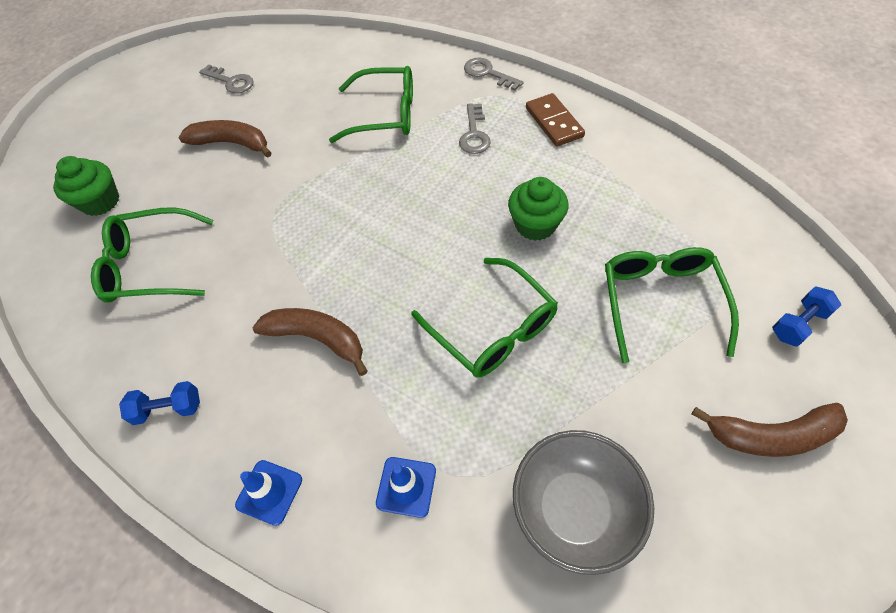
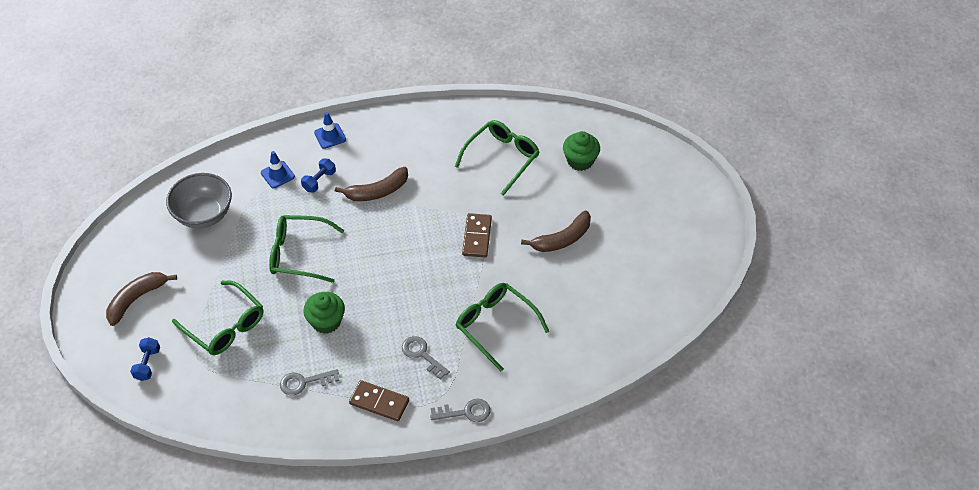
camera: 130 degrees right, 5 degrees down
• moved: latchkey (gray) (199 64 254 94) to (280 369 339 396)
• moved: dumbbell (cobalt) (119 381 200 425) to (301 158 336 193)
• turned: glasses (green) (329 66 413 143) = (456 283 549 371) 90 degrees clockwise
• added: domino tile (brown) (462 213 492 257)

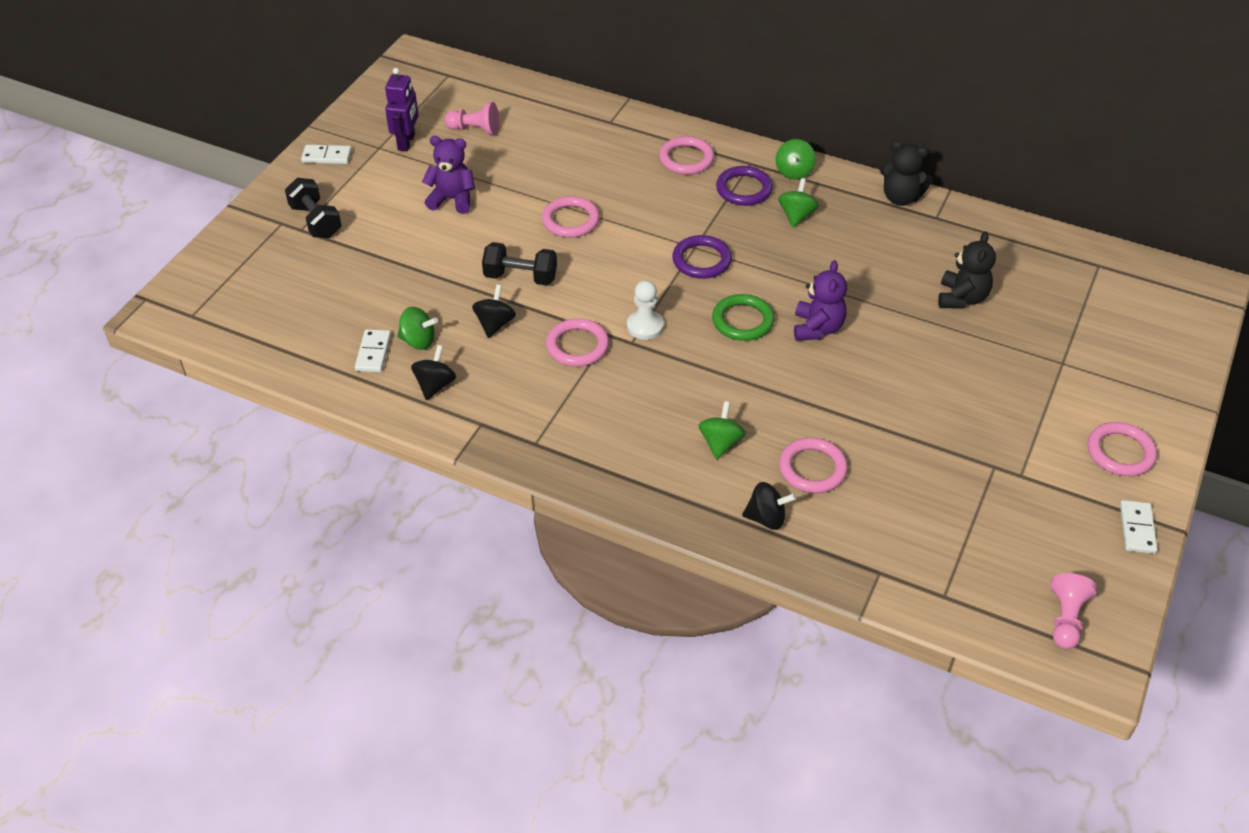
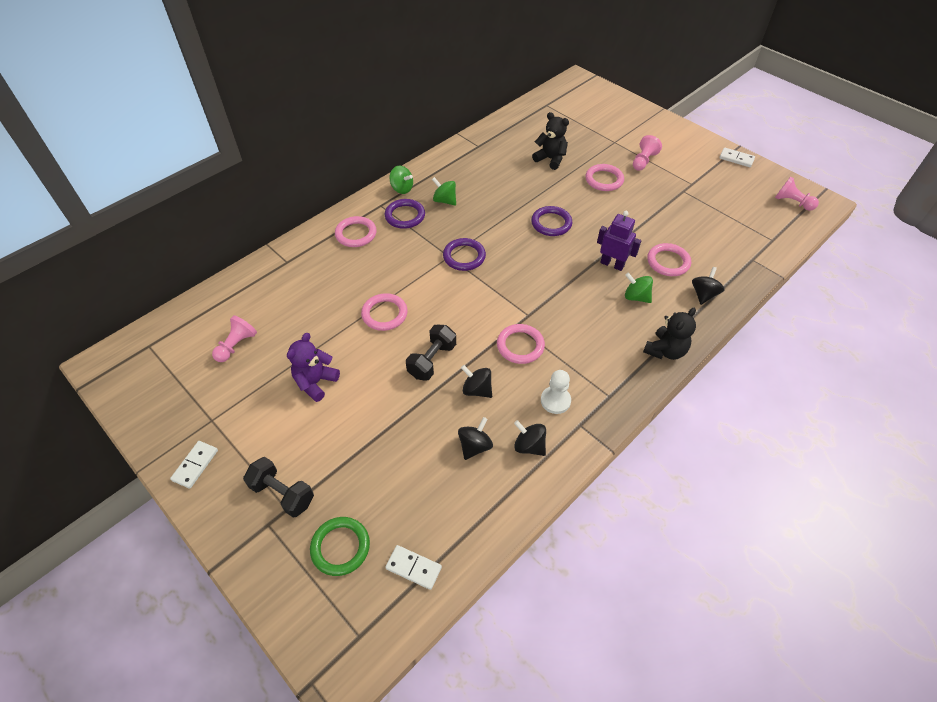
camera: 70 degrees left, 5 degrees up
• turned: dumbbell (black) (285 178 342 238) = (243 457 314 518) 45 degrees clockwise
• moved: torus (green) (712 294 774 341) to (310 517 370 576)
• moved: domino tile (pure white) (355 329 391 372) to (385 545 442 590)
• recoloured: toy top (green) (397 307 438 350) to toy top (black) (458 417 493 460)
• replaced: teddy bear (purple) (794 260 847 341) to torus (purple) (531 206 572 236)
• moved: pawn (pure white) (627 280 664 340) to (541 370 571 414)
• moved: torus (rose-pink) (1088 422 1157 476) to (585 164 624 191)
• moved: toy robot (purple) (385 68 419 151) to (597 211 641 271)
• added: pawn (rose-pink) (633 135 662 171)
• moved: teddy bear (black) (880 141 933 206) to (643 308 696 360)

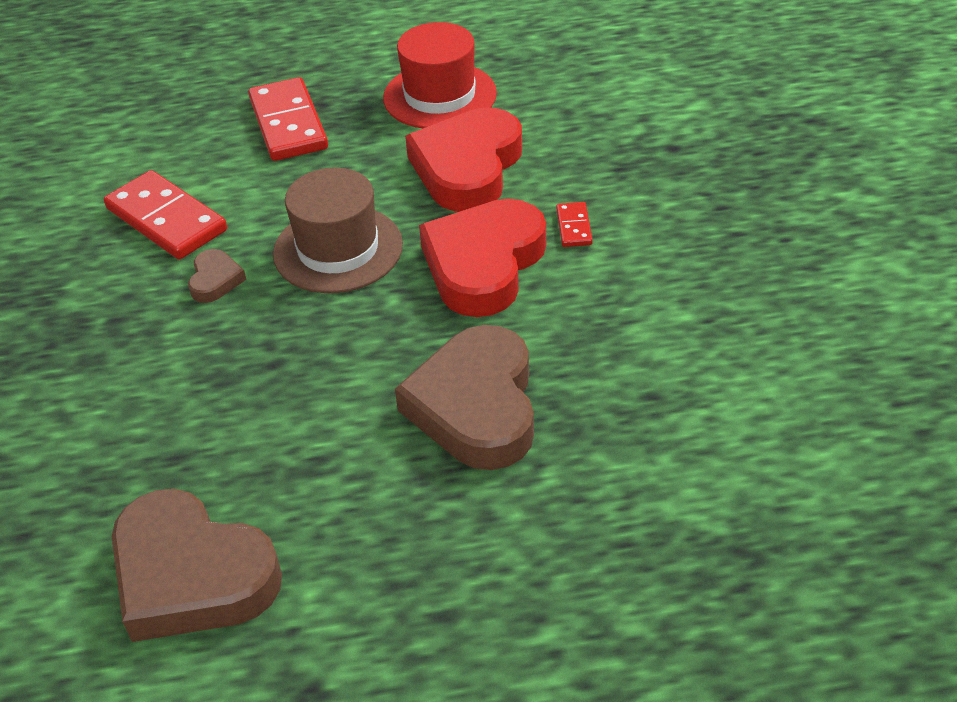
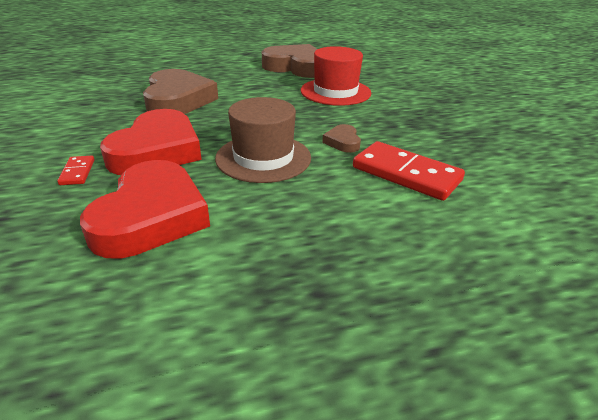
camera: 170 degrees right, 10 degrees down
• moved: tall hat (scarlet) (383 22 497 128) to (301 46 371 106)
• removed: domino tile (scarlet) (248 77 328 161)

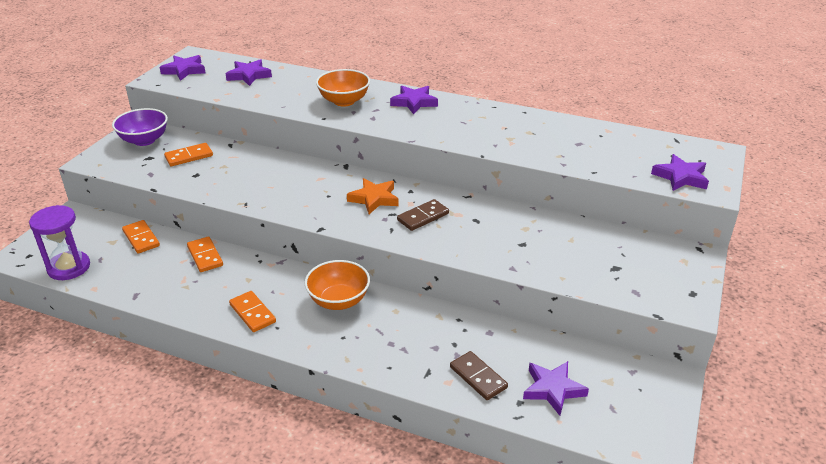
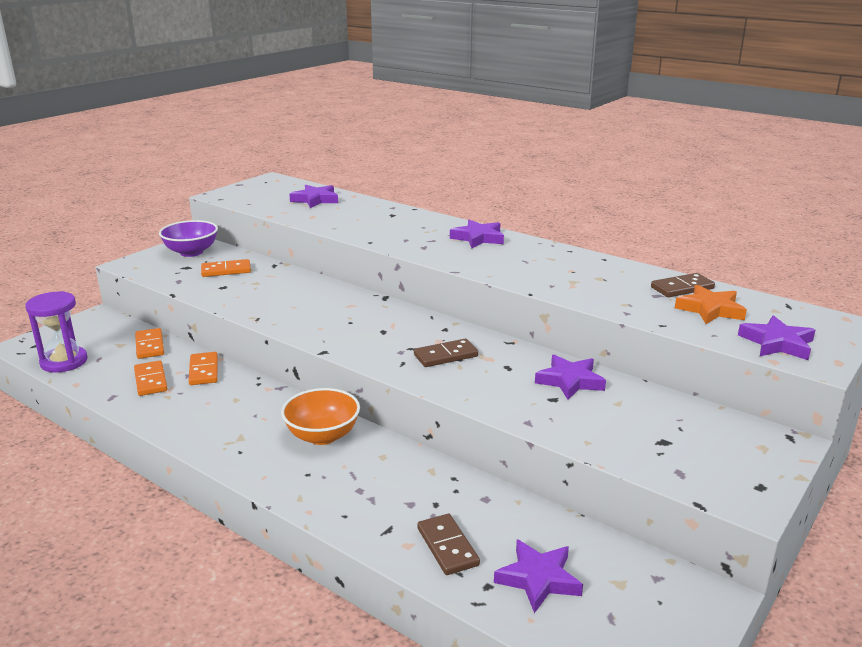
camera: 15 degrees right, 10 degrees down
• moved: domino tile (orange-coloured) (229 291 276 332) to (134 360 168 396)
• moved: star (purple) (160 55 205 81) to (535 355 606 400)
• added: domino tile (brown) (651 273 715 297)
• moved: star (orange-coloured) (347 178 399 214) to (675 285 747 324)
• removed: bowl (orange-coloured) (316 69 370 107)

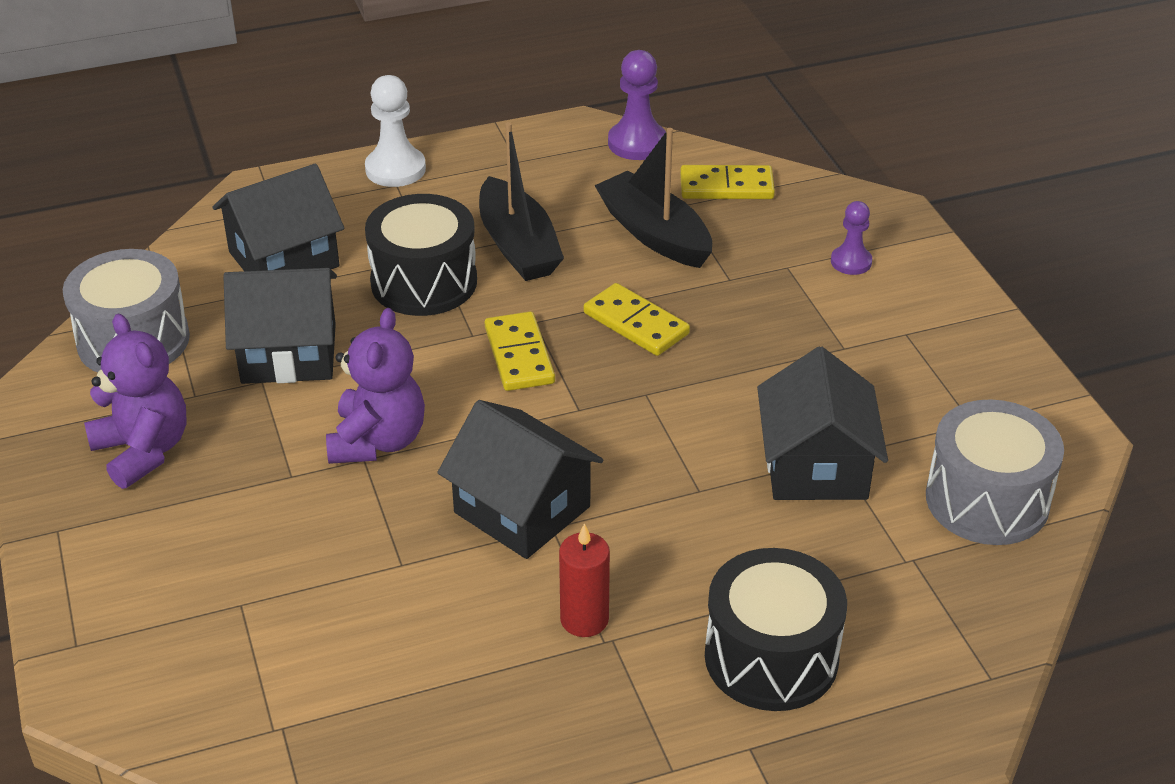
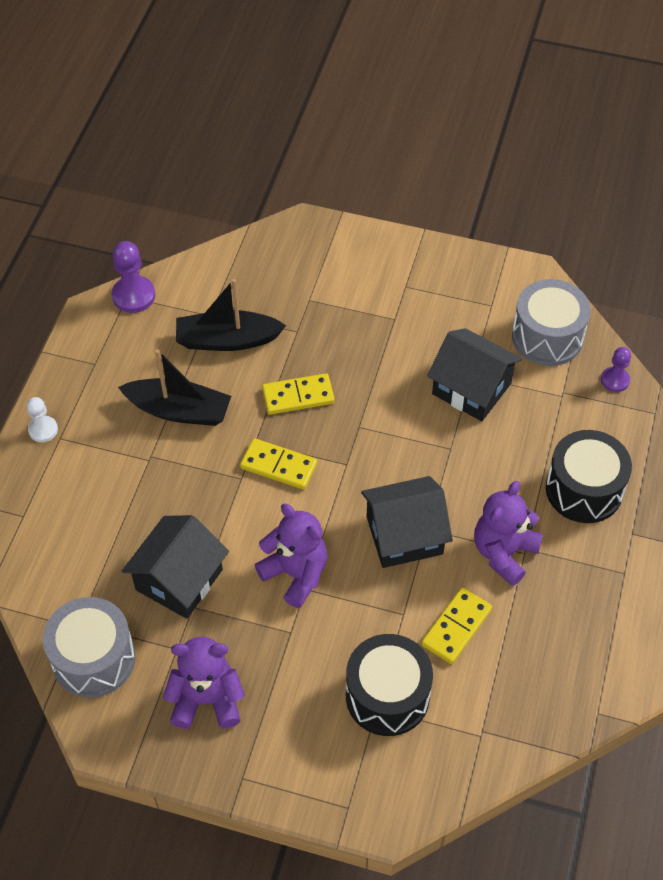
camera: 55 degrees left, 15 degrees up
• resized: pawn (pure white) (365 75 426 187) = (27 397 58 442) x0.63
• moved: toy drum (black) (365 194 477 316) to (346 634 433 736)
• moved: domino tile (golden) (680 165 775 199) to (421 587 492 664)
• replaced: pillar candle (scarlet) (559 523 610 637) to teddy bear (purple) (474 481 543 586)
• moved: pawn (purple) (831 201 872 275) to (601 347 631 392)
• removed: toy house (black) (213 164 344 271)

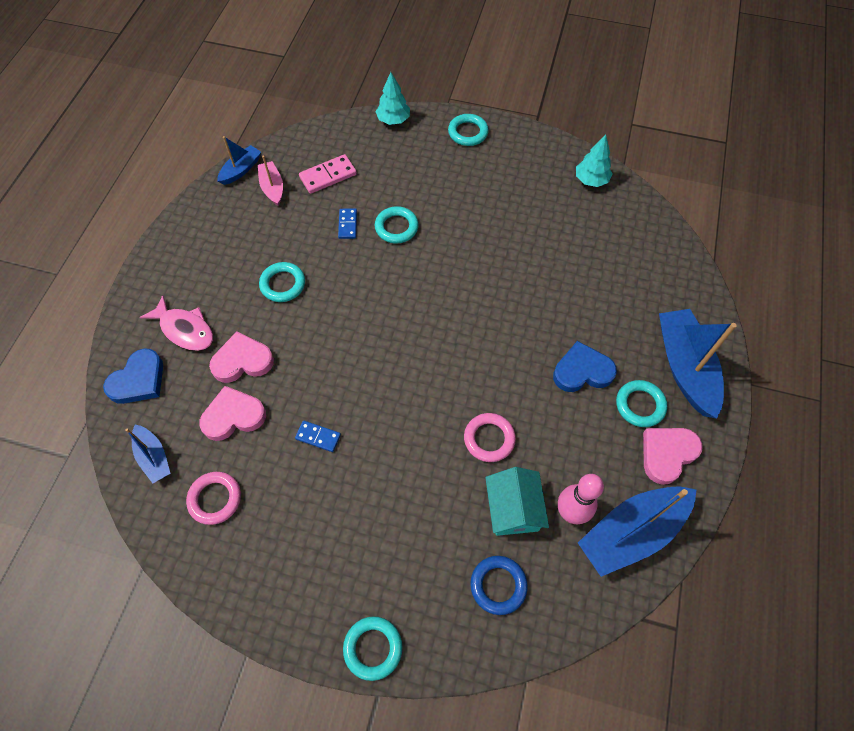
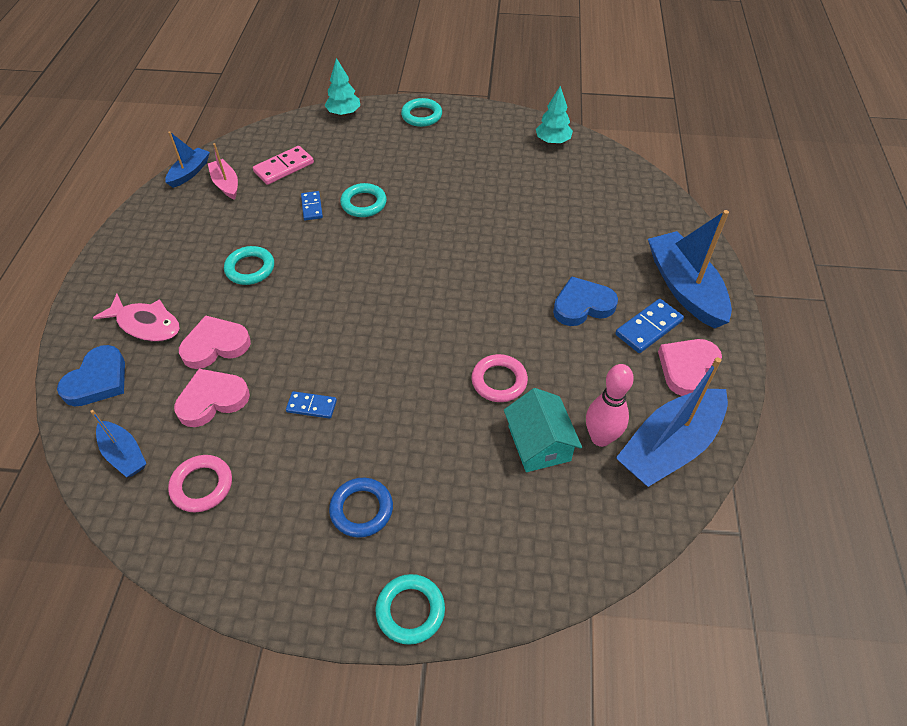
camera: 10 degrees left, 10 degrees down
• moved: torus (cobalt) (470 556 528 615) to (329 478 393 538)
• replaced: torus (aqua) (616 380 667 427) to domino tile (cobalt) (615 299 684 353)

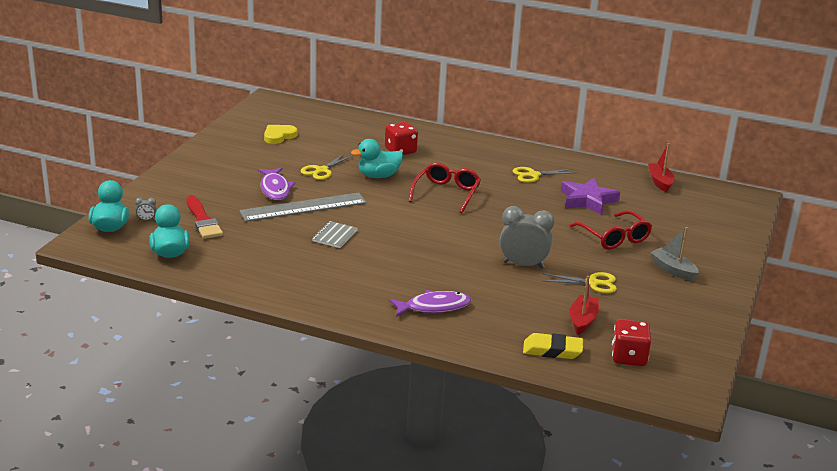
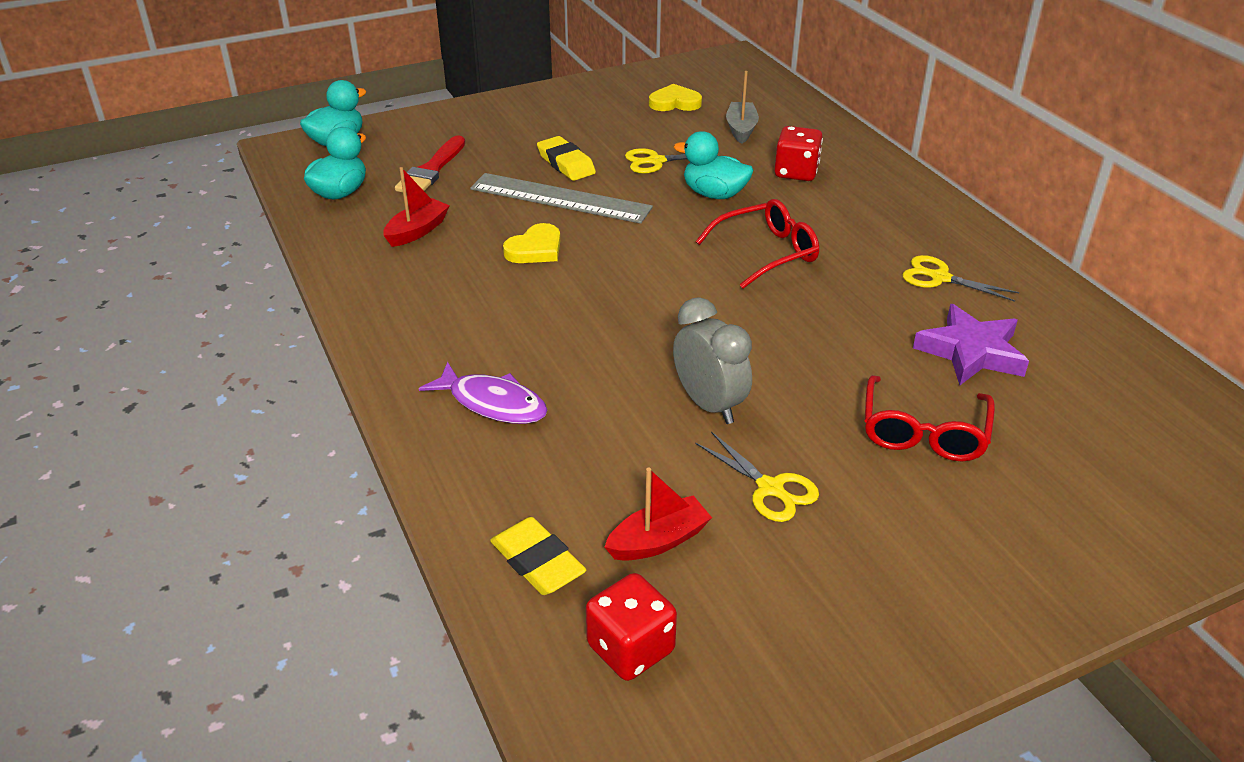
camera: 45 degrees right, 10 degrees up
• moved: sailboat (scarlet) (648 143 674 192) to (383 167 450 247)
• replaced: exercise book (gray) (312 221 358 248) to heart (golden) (503 223 560 263)
• replaced: fish (purple) (258 167 295 200) to eraser (golden) (537 136 596 181)
• moved: sailboat (gray) (650 227 699 281) to (726 71 759 144)
• removed: bedside clock (gray) (135 198 157 221)

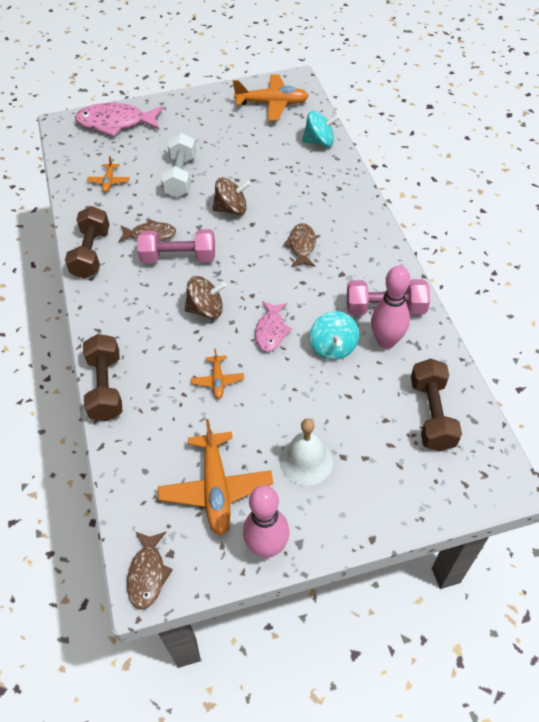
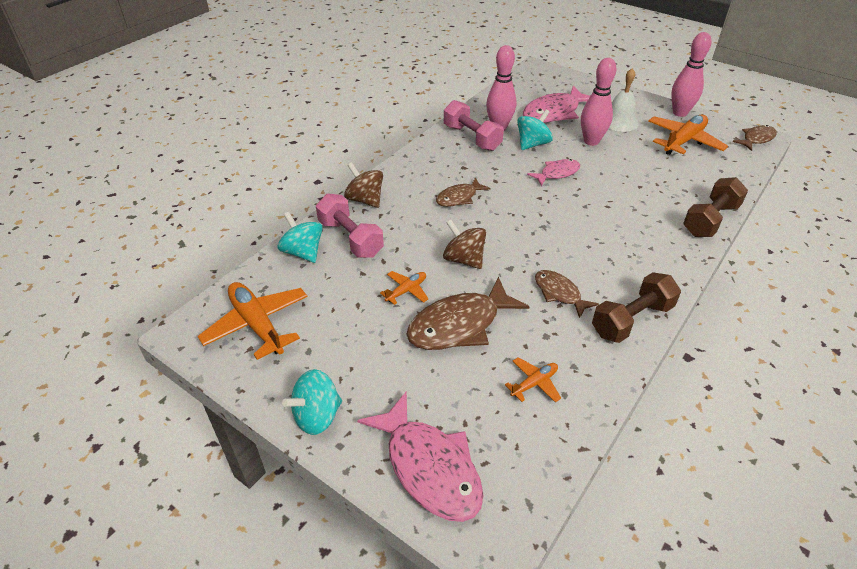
camera: 130 degrees left, 10 degrees down
• added: toy top (aqua) (282 369 342 435)
• moved: dumbbell (rose-pink) (138 229 215 264) to (316 194 384 258)
• moved: toy top (brown) (185 276 227 319) to (344 162 383 208)
• moved: toy plane (orange-coloured) (191 348 244 399) to (380 271 429 305)
• replaced: dumbbell (pure white) (161 133 196 198) to fish (brown) (406 277 530 350)
• added: fish (rose-pink) (523 86 590 123)
• added: skittle (rose-pink) (581 58 616 146)
• removed: dumbbell (brown) (411 359 462 451)

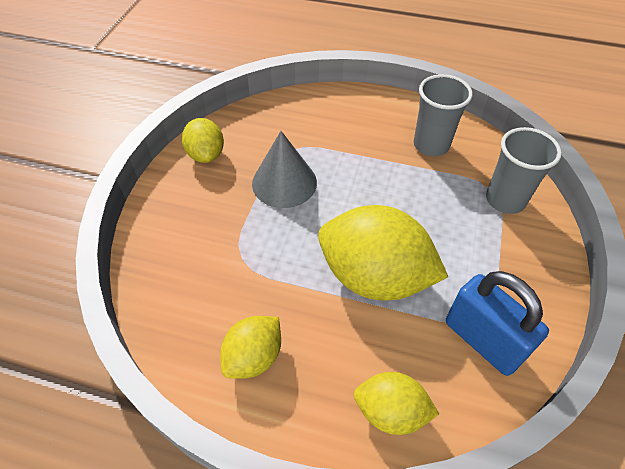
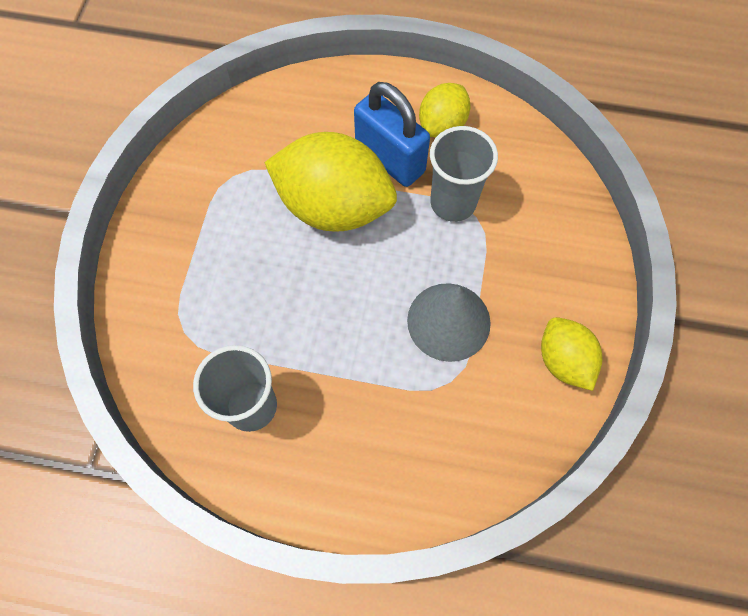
camera: 175 degrees right, 15 degrees up
• moved: lock (cobalt) (446 271 549 376) to (354 82 430 187)
• moved: cup (gray) (486 127 562 214) to (430 126 498 222)
• removed: citrus fruit (golden) (354 372 439 435)

